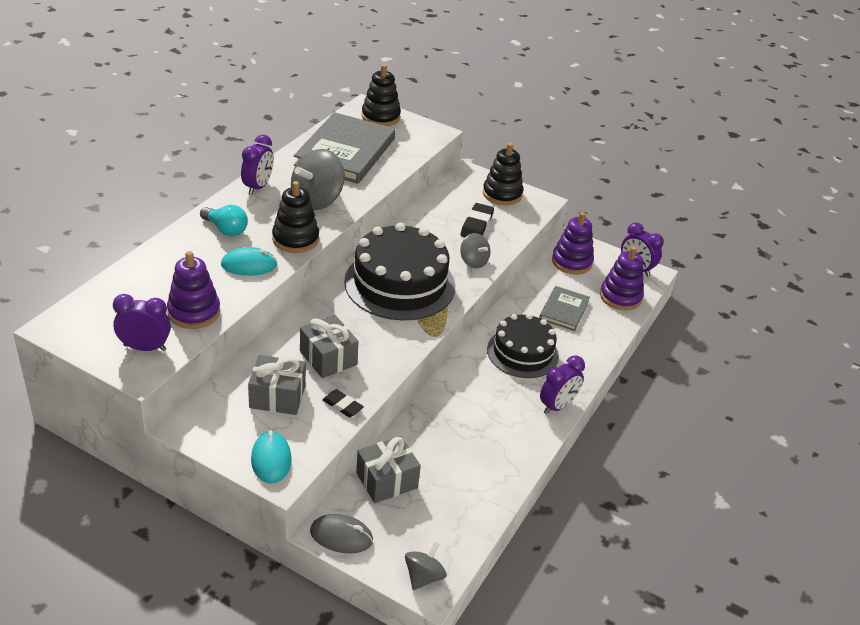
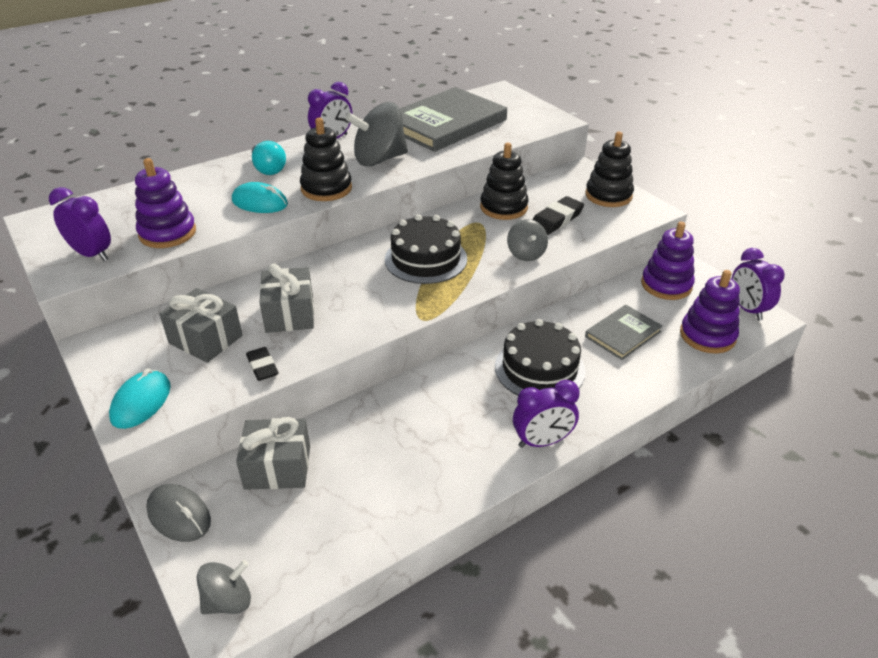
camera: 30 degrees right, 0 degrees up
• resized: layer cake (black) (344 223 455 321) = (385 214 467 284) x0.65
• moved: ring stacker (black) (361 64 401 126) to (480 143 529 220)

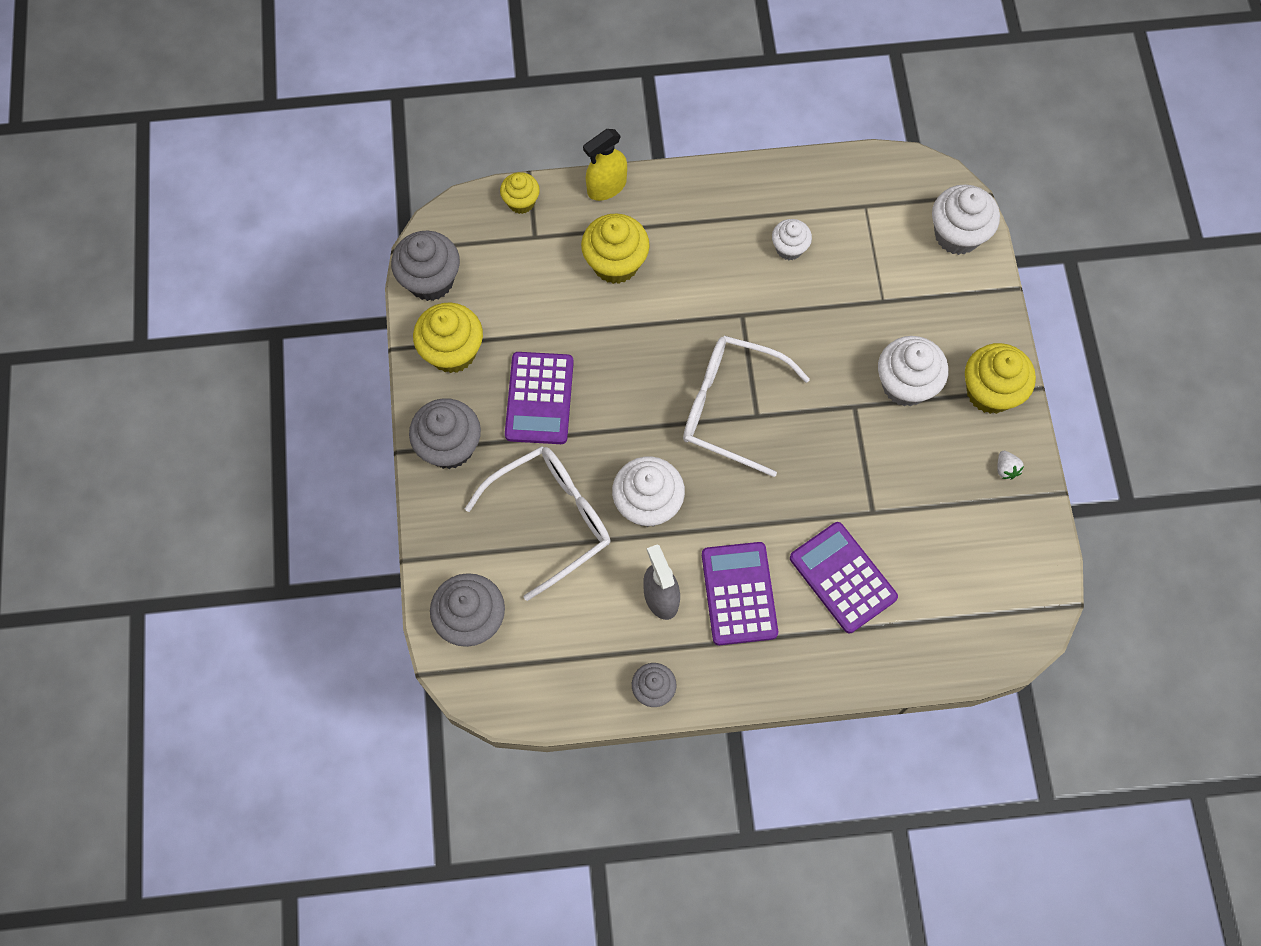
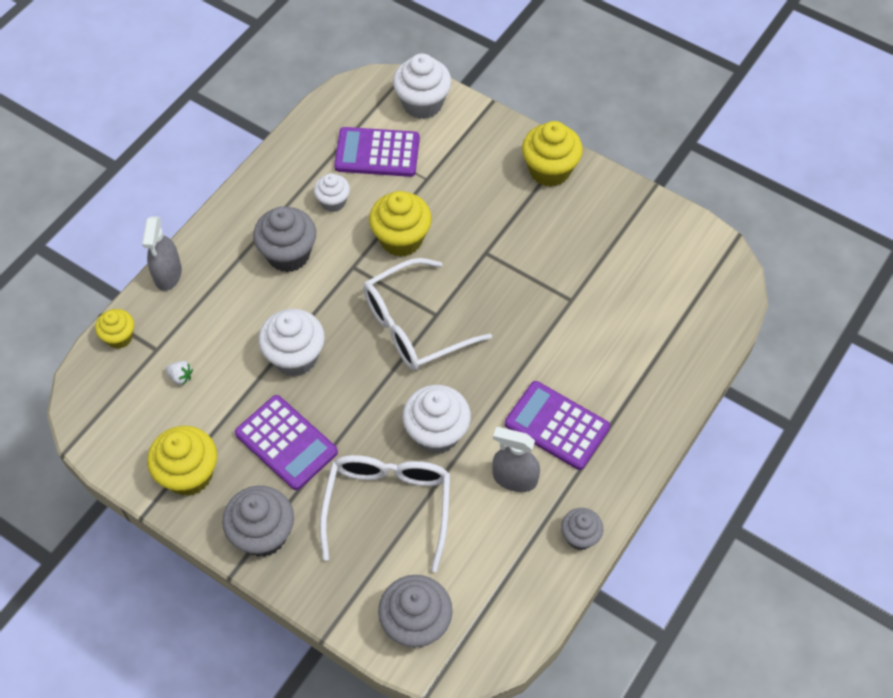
camera: 50 degrees left, 10 degrees down
• recoloured: sprayer (golden) (583 129 627 201) to sprayer (gray) (142 216 182 291)
• moved: berry (pure white) (997 451 1024 479) to (165 361 193 385)
• moved: fairy cake (gray) (391 231 460 301) to (253 206 316 272)
• moved: fairy cake (pure white) (878 336 948 406) to (258 309 325 376)
• moved: pocket calculator (purple) (790 522 898 633) to (334 127 420 177)
• moved: fairy cake (golden) (581 214 650 284) to (369 191 432 257)

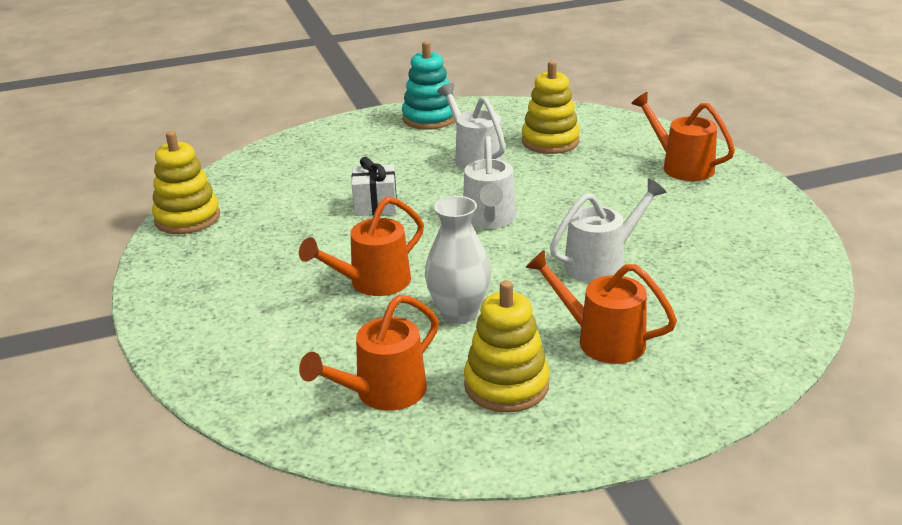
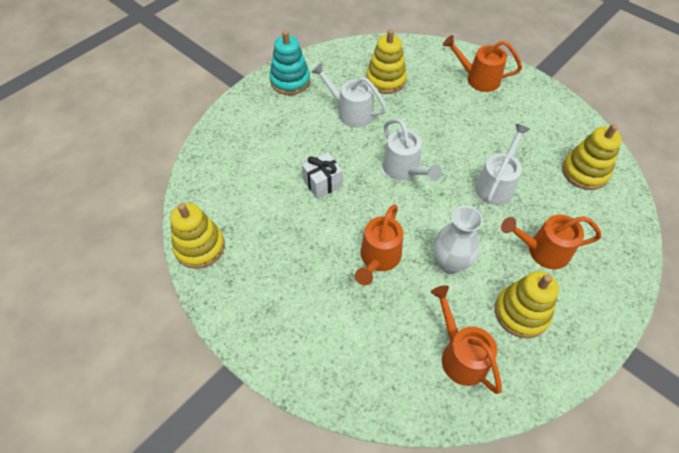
camera: 30 degrees left, 25 degrees up
• turned: watering pot (orange-coloured) (299 295 439 411) = (431 285 502 394) 135 degrees clockwise
• added: ring stacker (golden) (562 124 622 190)

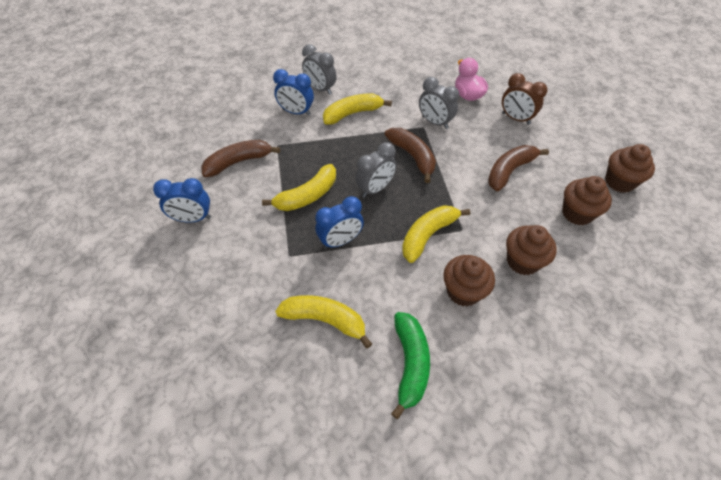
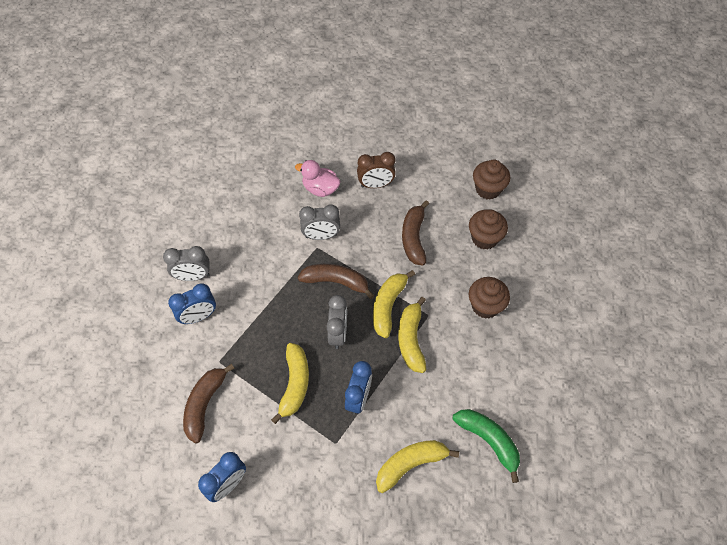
camera: 45 degrees left, 5 degrees up
• moved: banana (golden) (323 93 392 125) to (373 270 415 338)
• removed: fairy cake (brown) (443 255 495 306)

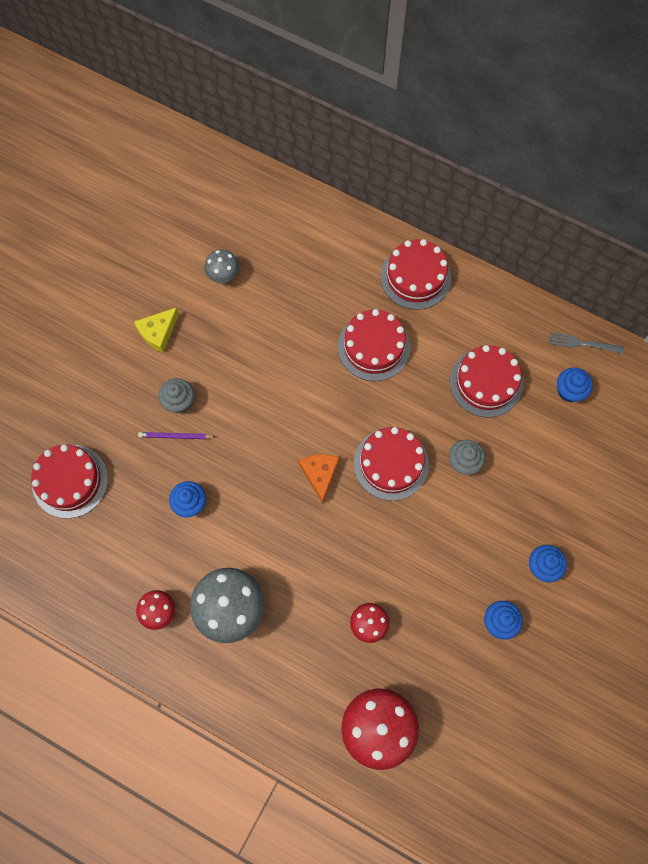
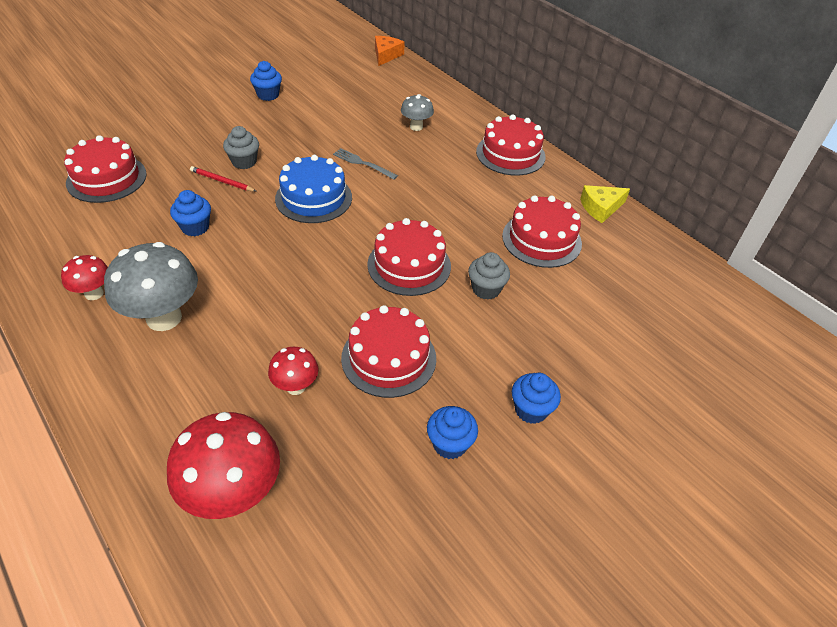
camera: 20 degrees right, 25 degrees down
• recoloured: wooden pencil (purple) (138 432 216 439) to wooden pencil (scarlet) (190 166 256 192)
• moved: fairy cake (cobalt) (557 367 593 402) to (250 61 282 101)
• added: layer cake (cobalt) (275 155 352 223)
• moved: fork (gray) (549 332 624 354) to (333 148 398 180)
• moved: layer cake (scarlet) (338 309 410 381) to (341 305 436 398)
• moved: piece of cheese (orange-coloured) (299 454 339 503) to (375 36 405 66)
• moved: toadstool (gray) (204 249 239 283) to (401 94 434 131)
• moved: piece of cheese (golden) (134 307 179 352) to (580 185 630 223)

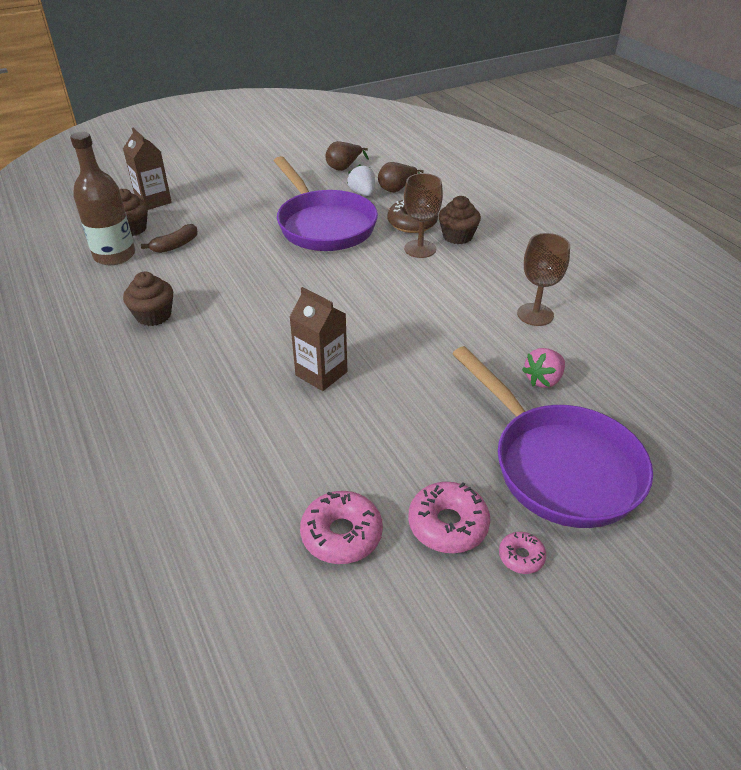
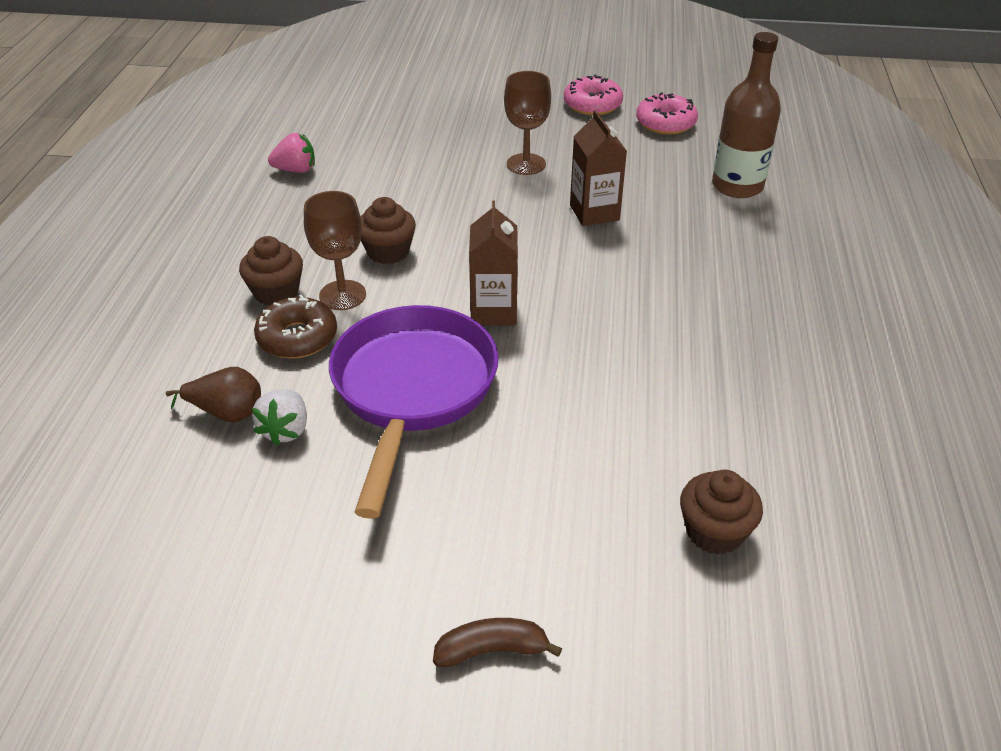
camera: 145 degrees left, 0 degrees up
• moved: berry (rose-pink) (522 348 565 388) to (268 133 315 173)
• moved: fairy cake (brown) (123 272 173 326) to (360 197 416 264)
• moved: banana (brown) (141 224 198 253) to (433 618 562 667)
• moved: juice carton (brown) (123 128 172 210) to (469 201 518 325)
• moved: goblet (brown) (517 233 570 326) to (504 71 551 175)
• moved: drink bottle (brown) (70 132 135 265) to (712 32 781 198)
• removed: toy pear (brown) (325 141 369 171)
• removed: skillet (purple) (452 346 653 528)
• removed: doughnut (rose-pink) (499 532 546 574)

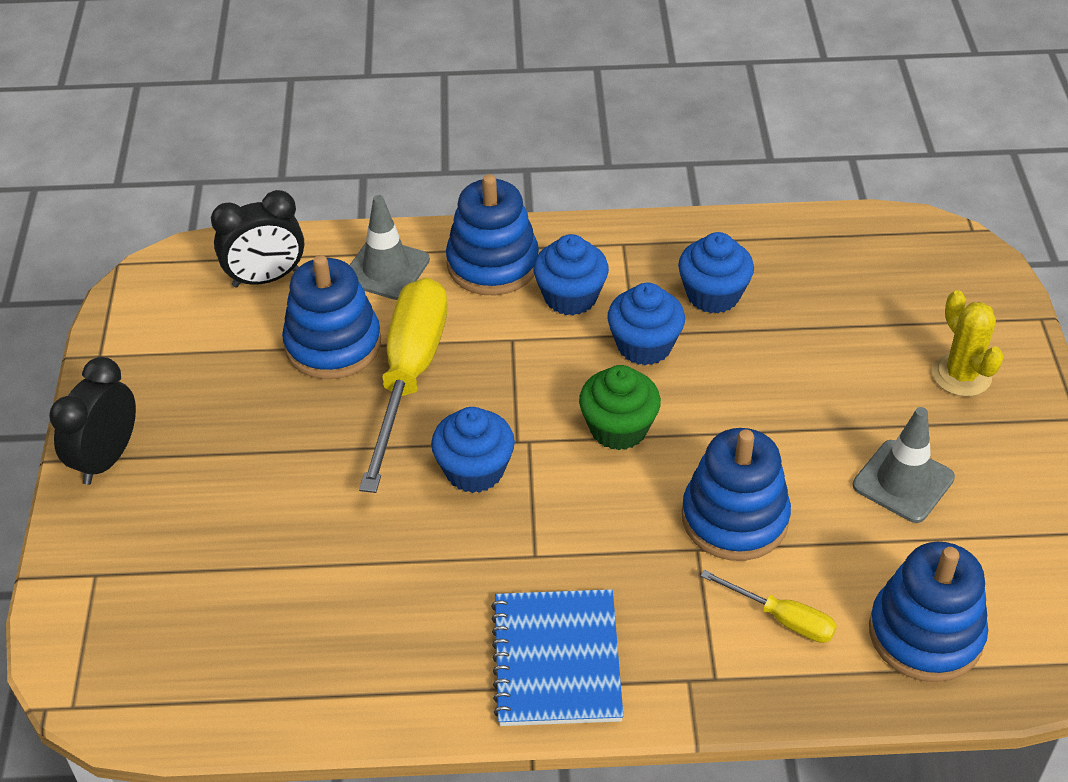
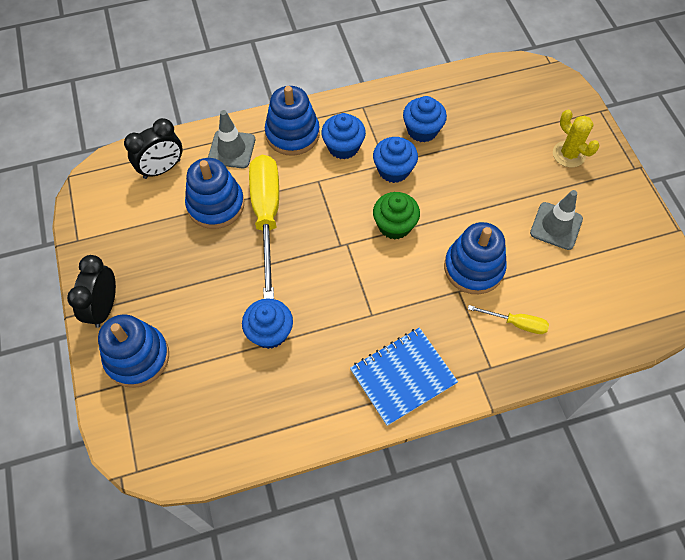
camera: 15 degrees left, 15 degrees up
• moved: ring stacker (cobalt) (869 542 988 682) to (98 314 169 388)
• moved: fairy cake (cobalt) (431 407 515 493) to (242 298 293 349)
• turned: exercise book (cobalt) (491 589 624 726) = (350 327 458 426) 75 degrees clockwise

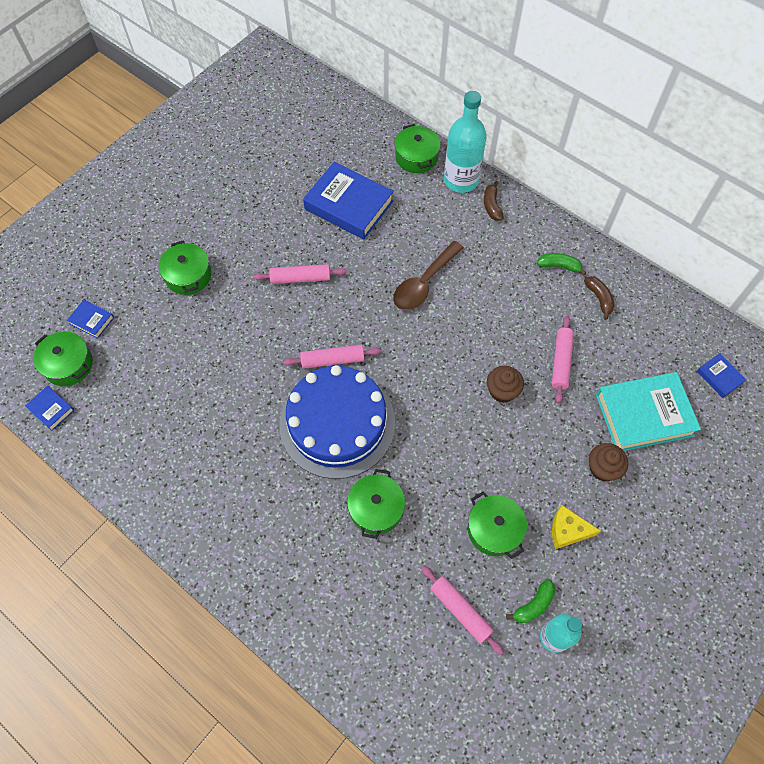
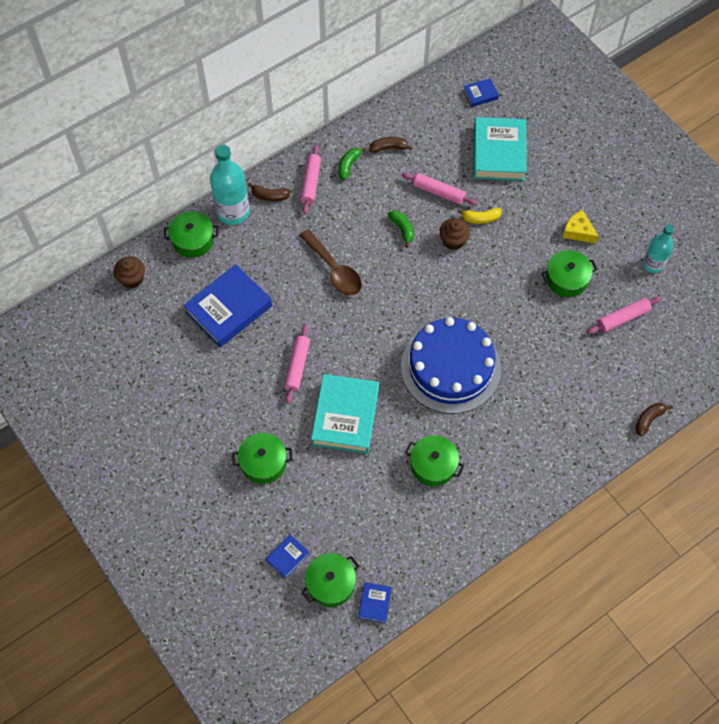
camera: 75 degrees left, 0 degrees up
• moved: fairy cake (brown) (589 443 628 481) to (113 256 145 288)
• moved: rolling pin (rose-pink) (283 345 381 369) to (300 145 321 214)
• added: hardcover (aqua) (311 374 379 454)
• turned: hardcover (cobalt) (25 386 75 431) = (358 582 392 623) 45 degrees counterclockwise
• moved: banana (green) (506 579 556 623) to (388 210 414 248)
• moved: stockpot (green) (347 469 405 539) to (405 435 464 486)
• added: banana (golden) (457 208 502 224)
• turned: piece of cheese (golden) (552 505 601 549) = (562 210 599 244) 105 degrees clockwise
• added: banana (brown) (635 403 673 437)

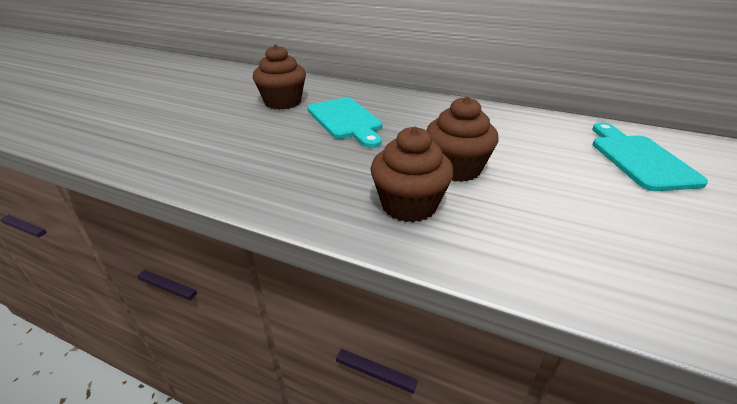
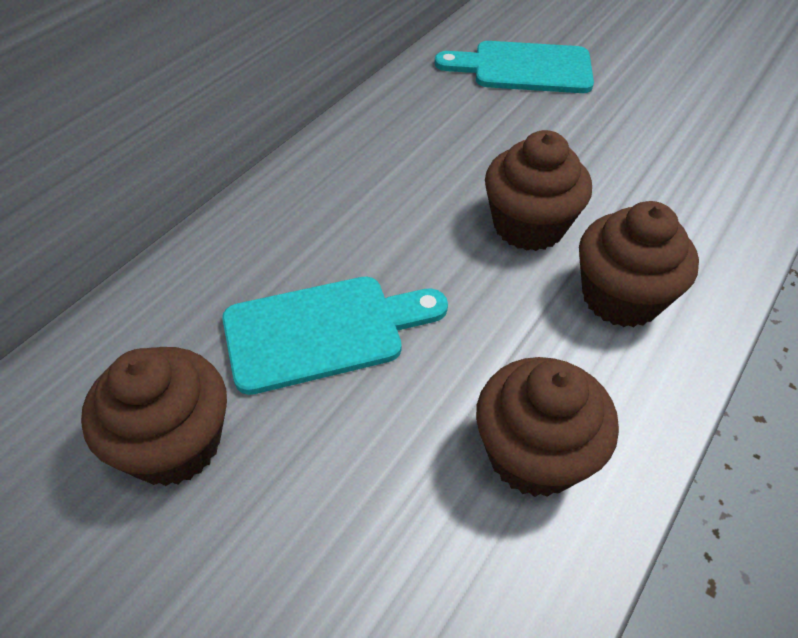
camera: 80 degrees left, 15 degrees up
• added: fairy cake (brown) (476 357 619 497)

